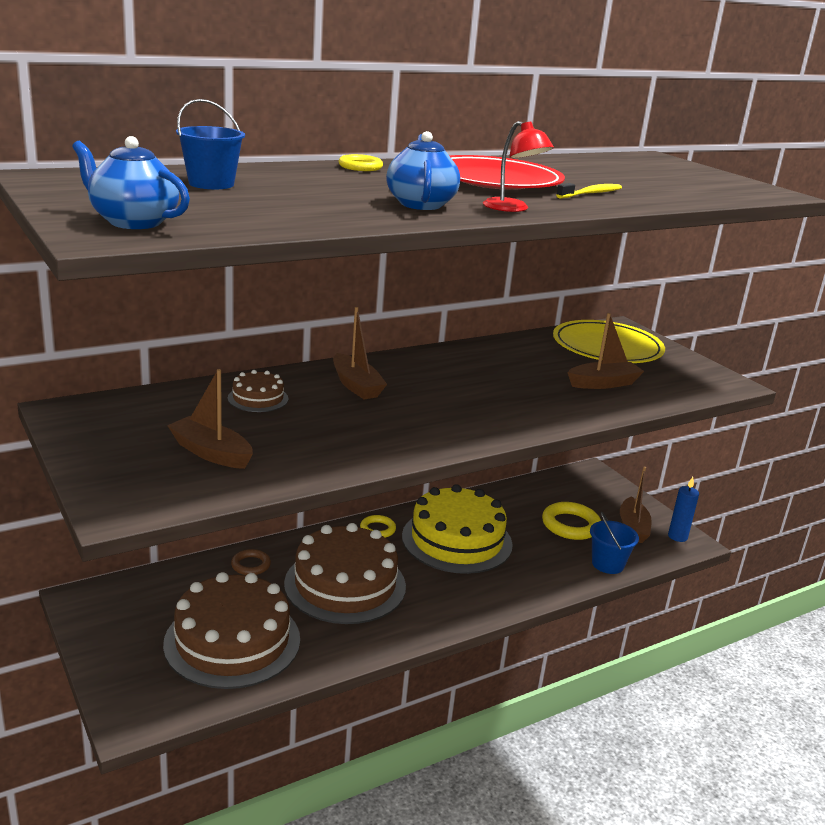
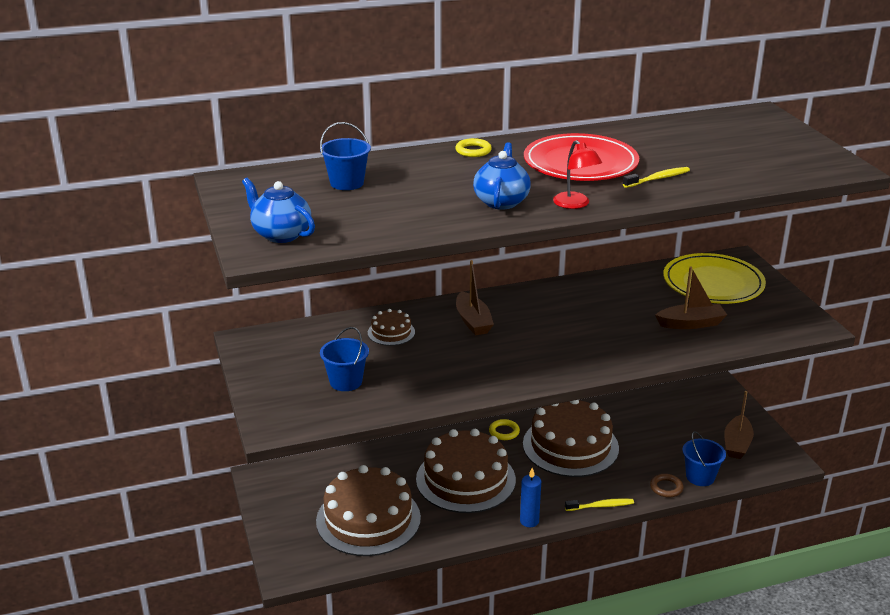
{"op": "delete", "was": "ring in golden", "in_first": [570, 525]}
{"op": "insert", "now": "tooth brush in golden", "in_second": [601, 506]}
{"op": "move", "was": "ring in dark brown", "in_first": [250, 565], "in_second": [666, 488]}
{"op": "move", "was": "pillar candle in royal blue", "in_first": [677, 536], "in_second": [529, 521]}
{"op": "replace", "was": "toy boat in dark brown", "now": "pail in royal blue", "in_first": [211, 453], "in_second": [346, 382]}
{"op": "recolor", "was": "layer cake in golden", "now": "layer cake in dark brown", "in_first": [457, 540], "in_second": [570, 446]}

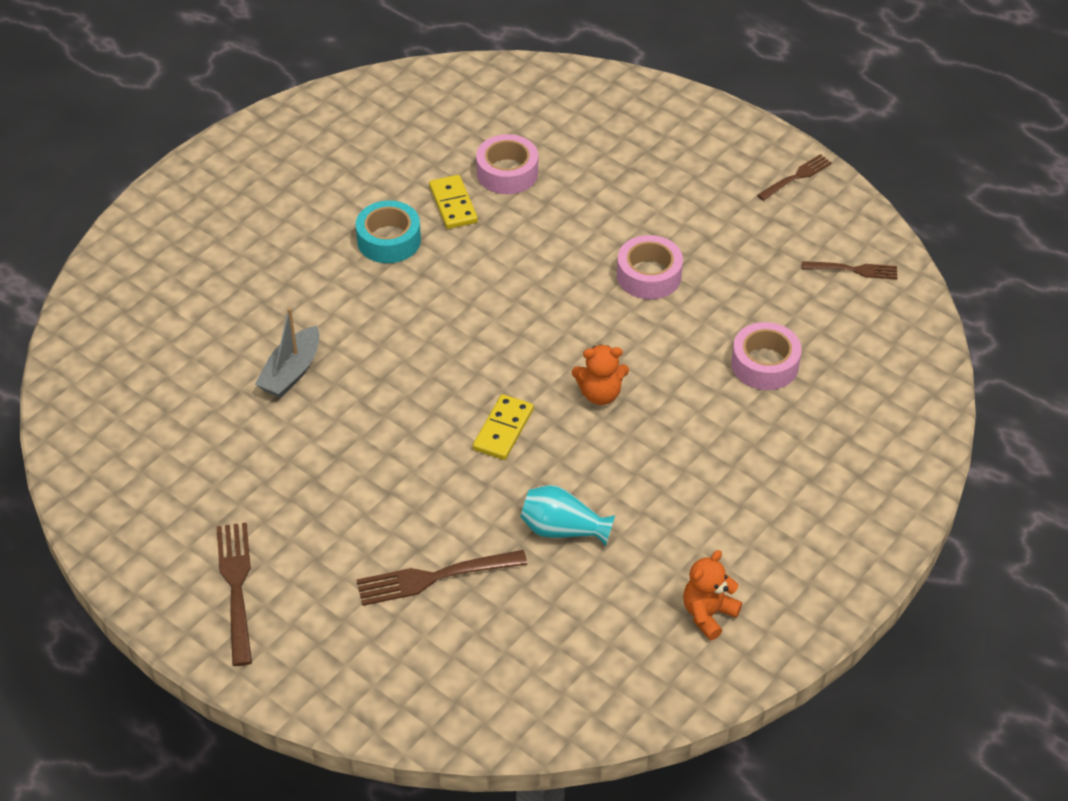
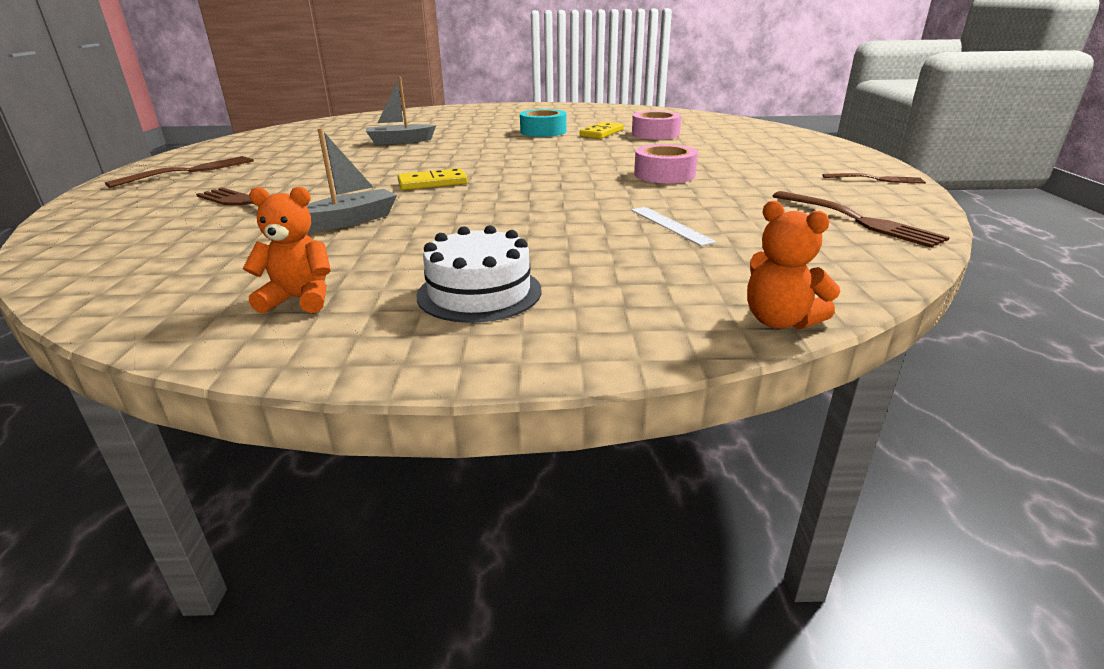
{"op": "insert", "now": "layer cake in pure white", "in_second": [479, 292]}
{"op": "move", "was": "teddy bear in orange", "in_first": [600, 394], "in_second": [779, 321]}
{"op": "replace", "was": "flower vase in turquoise", "now": "toy boat in ash-grey", "in_first": [563, 529], "in_second": [350, 221]}
{"op": "replace", "was": "roll of tape in pink", "now": "measuring stick in pure white", "in_first": [765, 364], "in_second": [670, 225]}
{"op": "resize", "was": "table fork in dark brown", "in_first": [853, 270], "in_second": [856, 220], "ratio": 1.57}

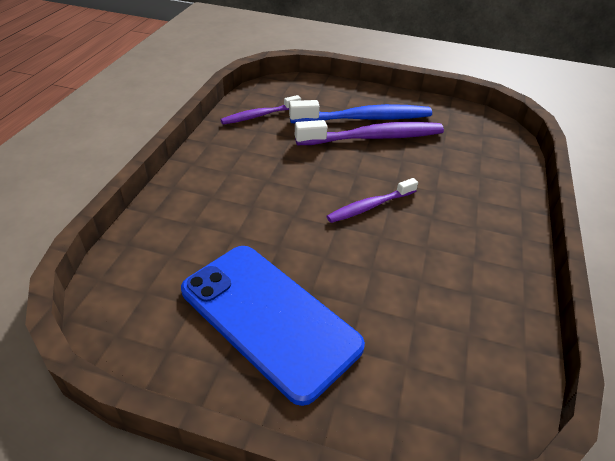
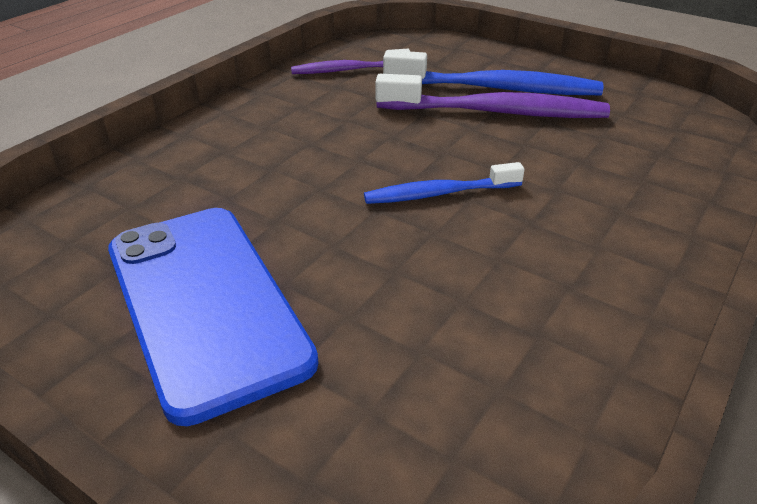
{"op": "recolor", "was": "tooth brush in violet", "now": "tooth brush in royal blue", "in_first": [369, 206], "in_second": [438, 193]}

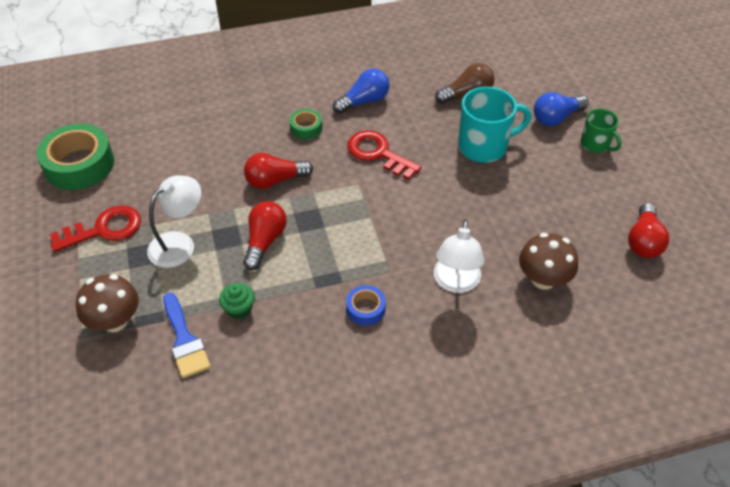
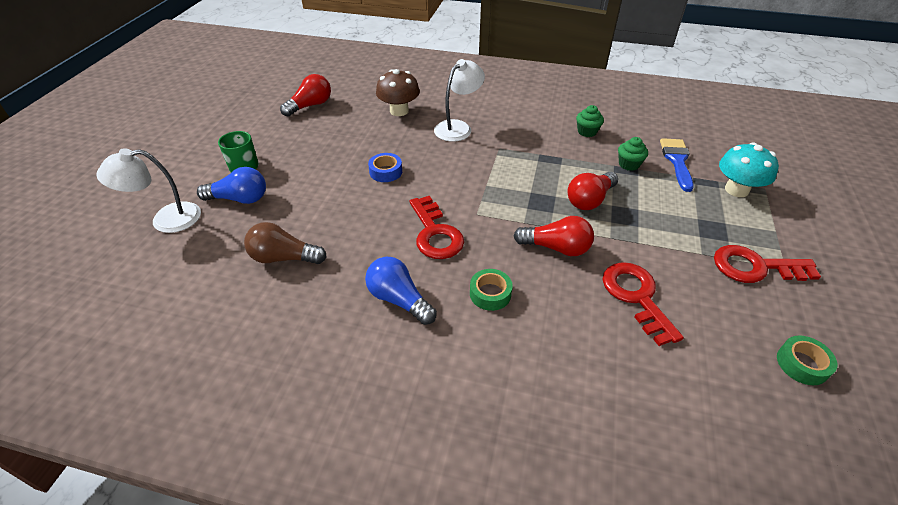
{"op": "delete", "was": "coffee mug in turquoise", "in_first": [484, 147]}
{"op": "insert", "now": "fairy cake in emerald", "in_second": [587, 132]}
{"op": "insert", "now": "door key in crimson", "in_second": [636, 297]}
{"op": "move", "was": "desk lamp in pure white", "in_first": [179, 243], "in_second": [166, 219]}
{"op": "move", "was": "roll of tape in royal blue", "in_first": [365, 309], "in_second": [386, 172]}
{"op": "recolor", "was": "fungus in dark brown", "now": "fungus in turquoise", "in_first": [115, 321], "in_second": [736, 190]}
{"op": "rotate", "was": "bulb in royal blue", "in_first": [364, 101], "in_second": [399, 299], "clockwise": 45}
{"op": "resize", "was": "roll of tape in emerald", "in_first": [79, 164], "in_second": [802, 364], "ratio": 0.49}

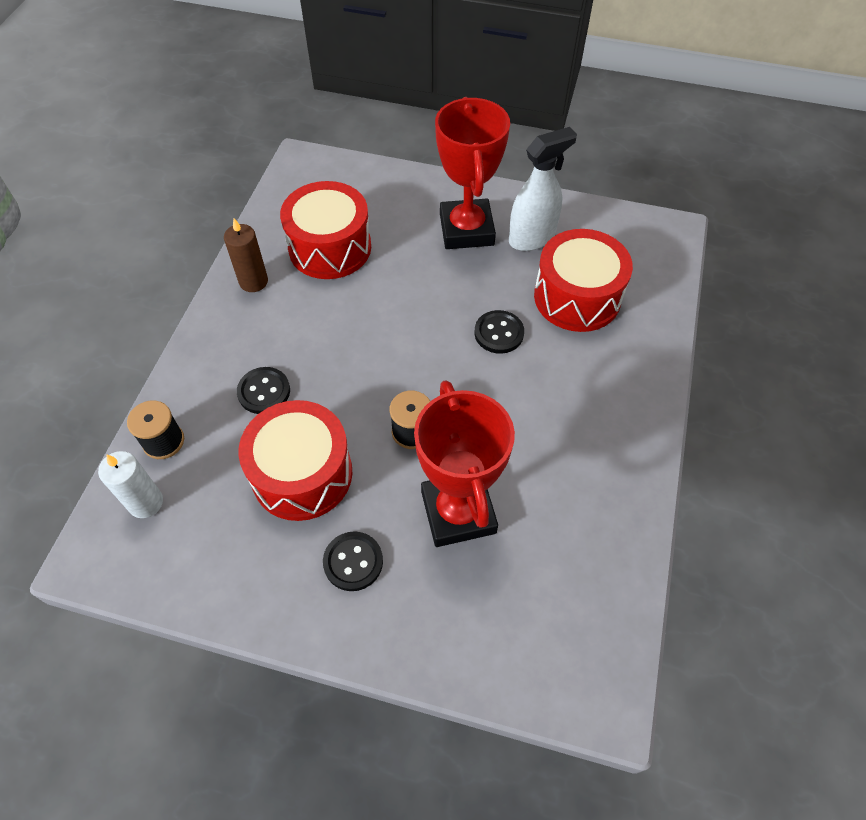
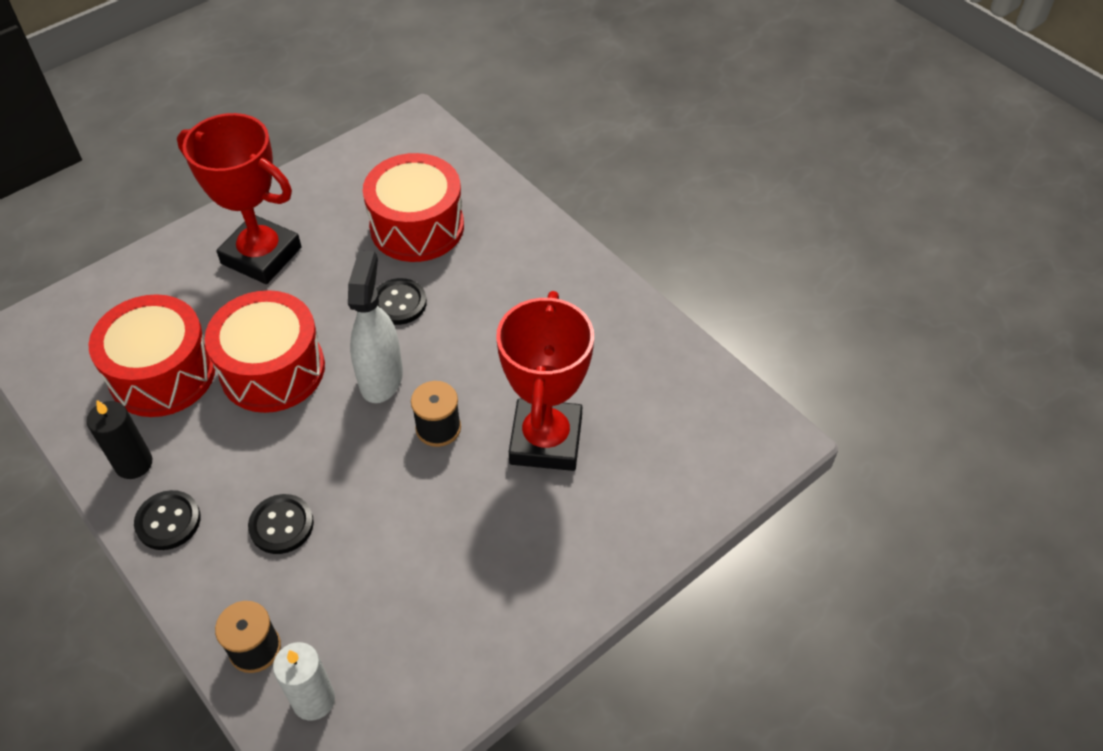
{"op": "move", "was": "toy drum in crimson", "in_first": [302, 474], "in_second": [272, 369]}
{"op": "move", "was": "button in ebony", "in_first": [353, 562], "in_second": [168, 521]}
{"op": "move", "was": "spray cleaner in pure white", "in_first": [532, 238], "in_second": [381, 378]}
{"op": "recolor", "was": "pillar candle in dark brown", "now": "pillar candle in ebony", "in_first": [253, 281], "in_second": [134, 463]}
{"op": "rotate", "was": "award cup in crimson", "in_first": [458, 512], "in_second": [546, 440], "clockwise": 75}

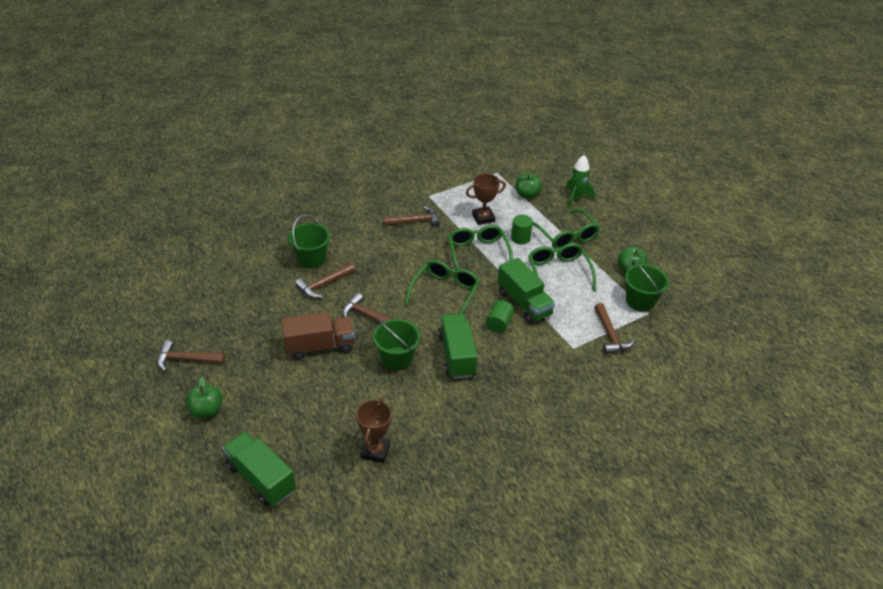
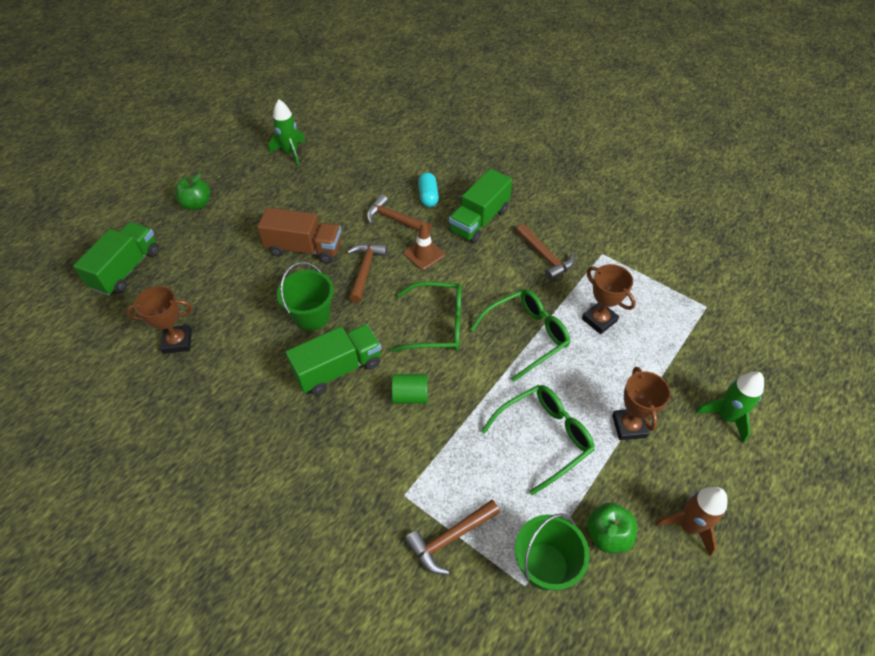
{"op": "delete", "was": "carpenter's hammer in dark brown", "in_first": [186, 359]}
{"op": "delete", "was": "cylinder shape in emerald", "in_first": [520, 238]}
{"op": "delete", "was": "apple fruit in emerald", "in_first": [527, 195]}
{"op": "insert", "now": "rocket in emerald", "in_second": [291, 152]}
{"op": "insert", "now": "road cone in dark brown", "in_second": [424, 254]}
{"op": "insert", "now": "rocket in dark brown", "in_second": [688, 526]}
{"op": "move", "was": "truck in emerald", "in_first": [524, 303], "in_second": [479, 220]}
{"op": "replace", "was": "pail in emerald", "now": "pill in turquoise", "in_first": [311, 259], "in_second": [428, 196]}
{"op": "replace", "was": "eyeglasses in emerald", "now": "award cup in dark brown", "in_first": [566, 236], "in_second": [629, 426]}
{"op": "rotate", "was": "truck in dark brown", "in_first": [319, 346], "in_second": [304, 248], "clockwise": -45}

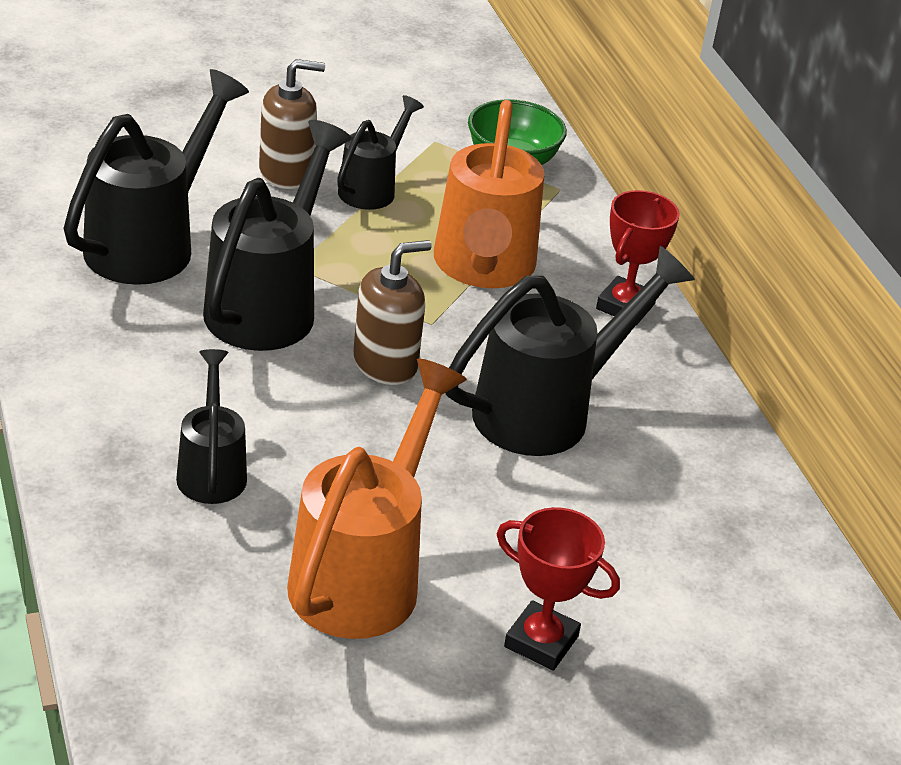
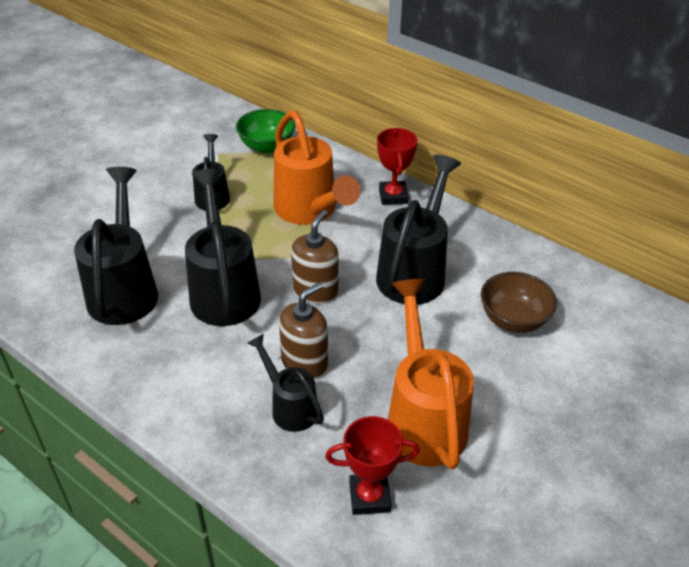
{"op": "insert", "now": "bowl in dark brown", "in_second": [513, 320]}
{"op": "move", "was": "soap dispenser in dark brown", "in_first": [286, 172], "in_second": [304, 362]}
{"op": "move", "was": "award cup in crimson", "in_first": [541, 641], "in_second": [369, 497]}

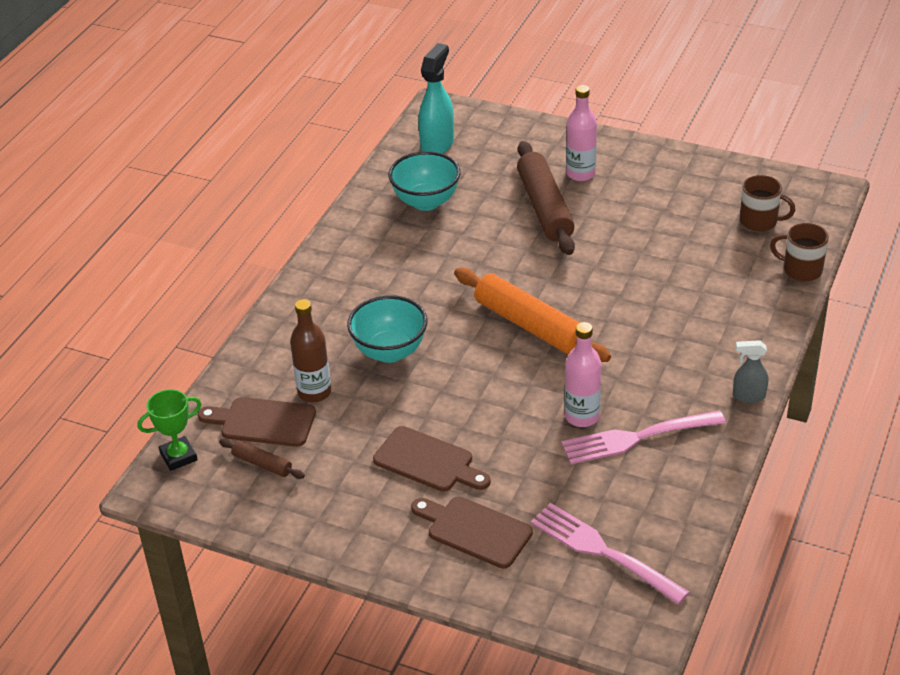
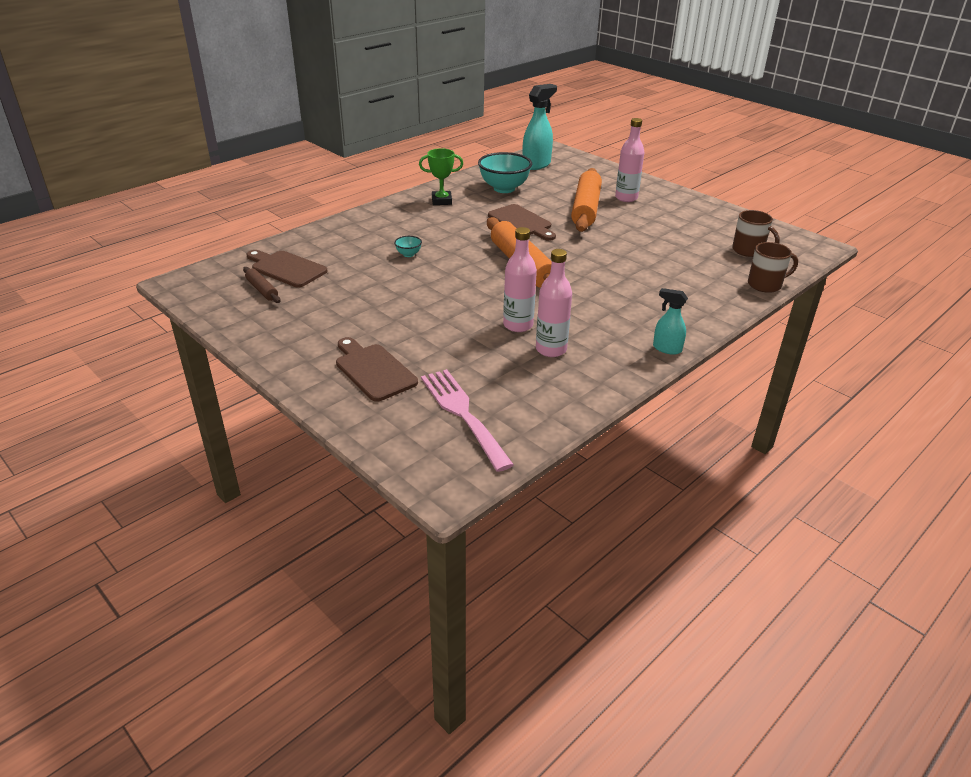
{"op": "delete", "was": "drink bottle in dark brown", "in_first": [314, 392]}
{"op": "move", "was": "award cup in emerald", "in_first": [178, 457], "in_second": [441, 201]}
{"op": "move", "was": "bread board in dark brown", "in_first": [428, 461], "in_second": [521, 222]}
{"op": "replace", "was": "table fork in pink", "now": "drink bottle in pink", "in_first": [636, 438], "in_second": [551, 349]}
{"op": "recolor", "was": "pastry roller in dark brown", "now": "pastry roller in orange", "in_first": [545, 207], "in_second": [586, 208]}
{"op": "recolor", "was": "spray cleaner in ash-grey", "now": "spray cleaner in turquoise", "in_first": [748, 396], "in_second": [666, 349]}
{"op": "rotate", "was": "coffee mug in dark brown", "in_first": [801, 270], "in_second": [765, 285], "clockwise": 120}
{"op": "resize", "was": "bowl in turquoise", "in_first": [389, 351], "in_second": [408, 254], "ratio": 0.44}

